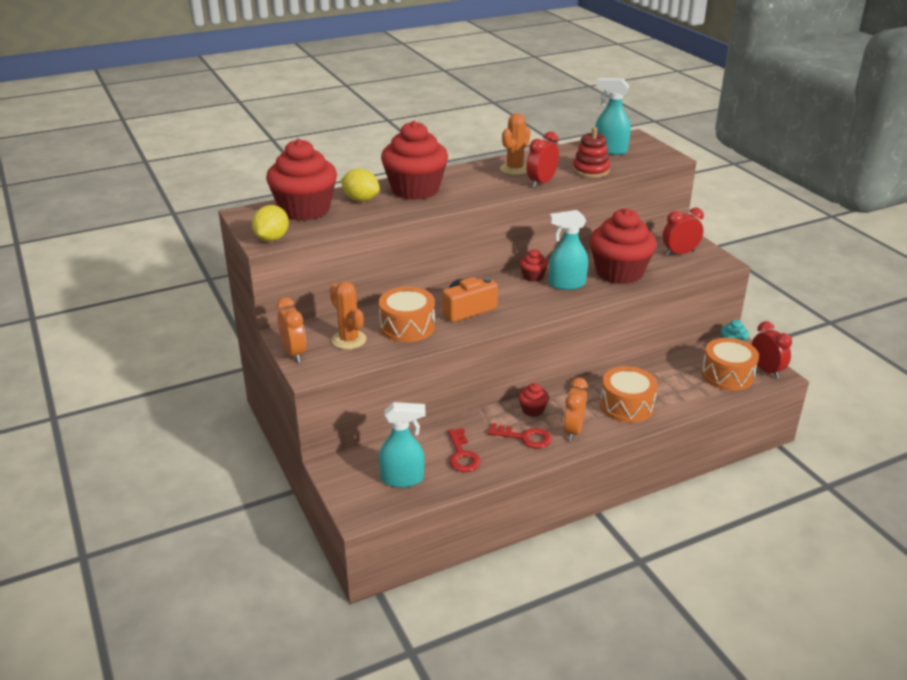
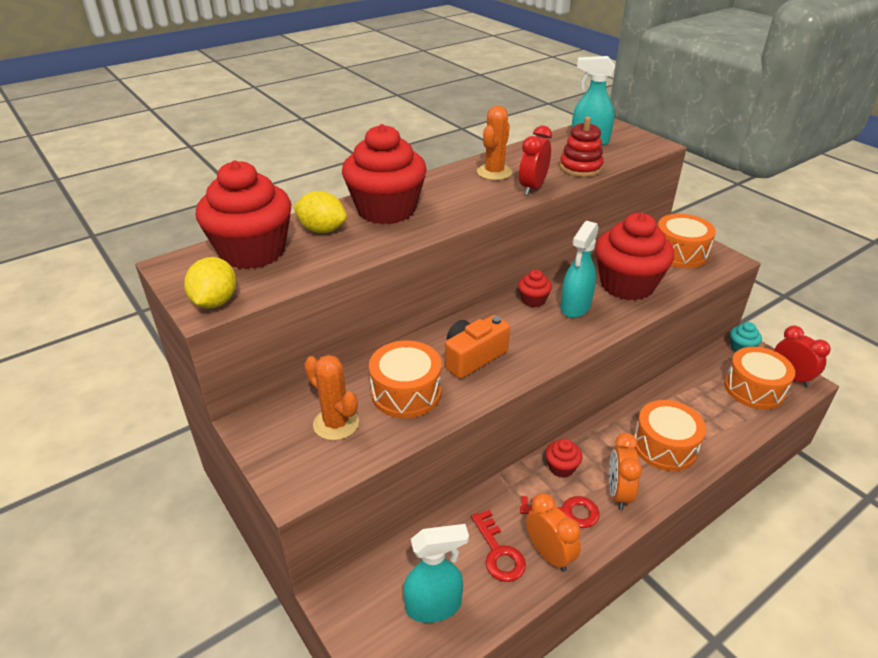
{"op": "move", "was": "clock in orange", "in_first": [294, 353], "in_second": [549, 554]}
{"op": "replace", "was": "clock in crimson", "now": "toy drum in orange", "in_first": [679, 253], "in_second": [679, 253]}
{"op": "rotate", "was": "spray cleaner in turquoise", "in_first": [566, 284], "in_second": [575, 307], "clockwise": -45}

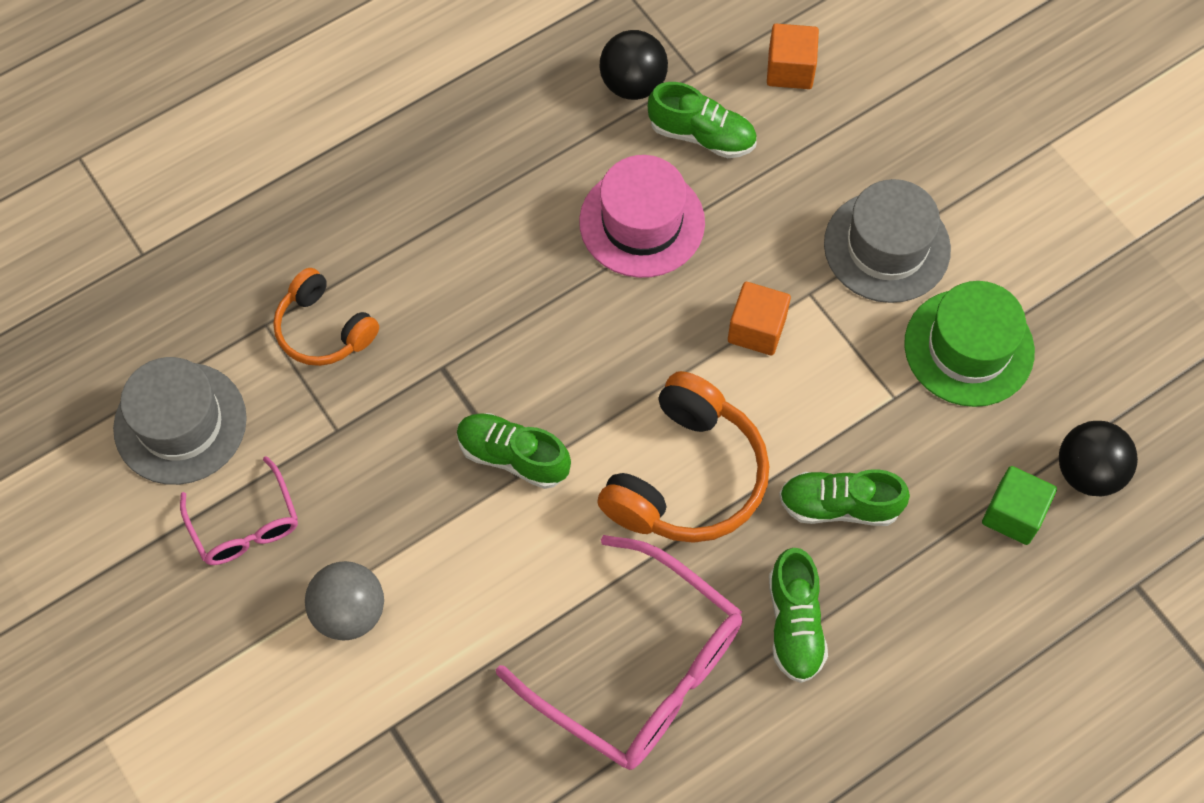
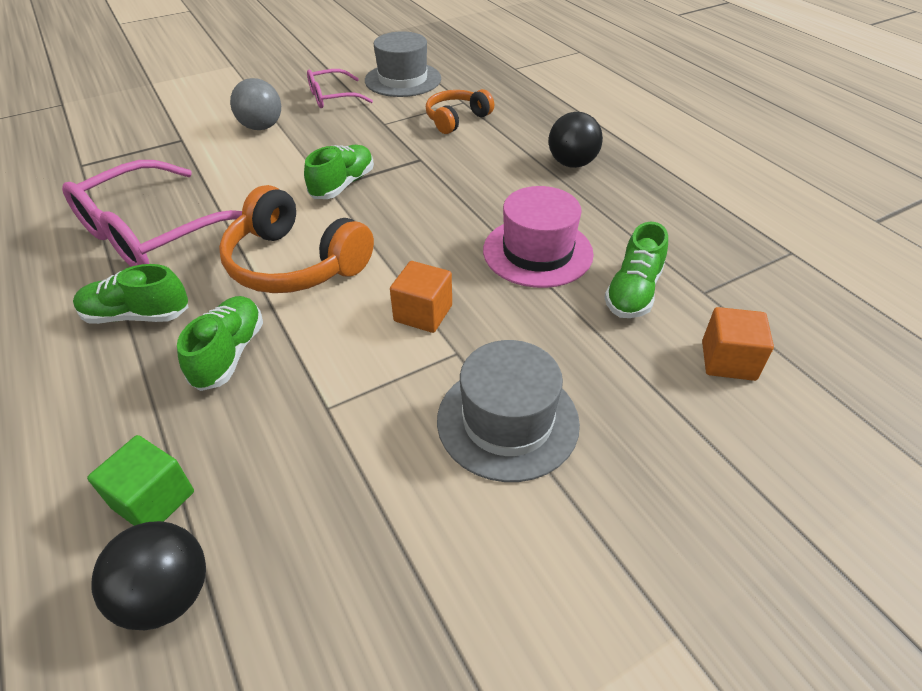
{"op": "delete", "was": "top hat in emerald", "in_first": [969, 347]}
{"op": "move", "was": "ball in ebony", "in_first": [633, 84], "in_second": [572, 163]}

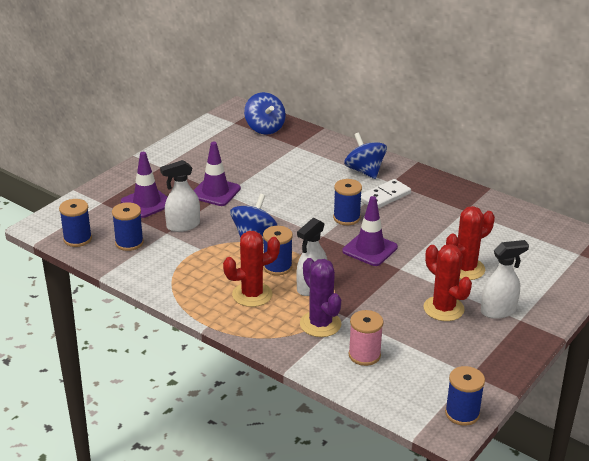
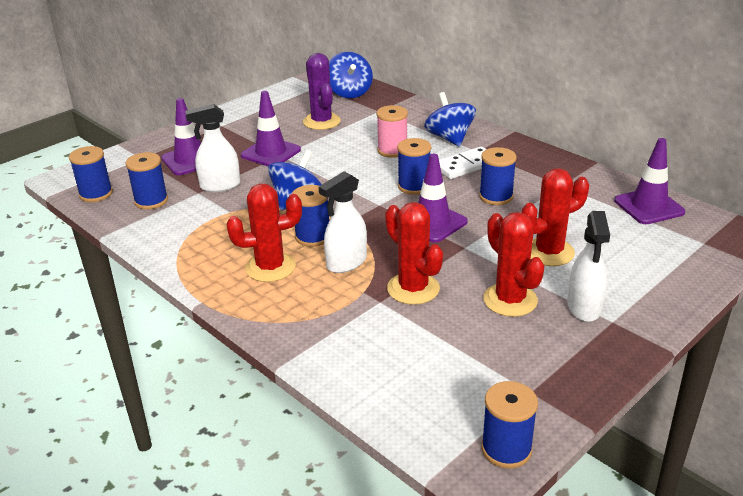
{"op": "insert", "now": "prickly plant in crimson", "in_second": [413, 289]}
{"op": "insert", "now": "spool in royal blue", "in_second": [496, 197]}
{"op": "insert", "now": "road cone in violet", "in_second": [649, 206]}
{"op": "move", "was": "prickly plant in violet", "in_first": [320, 324], "in_second": [321, 122]}
{"op": "move", "was": "spool in pink", "in_first": [364, 355], "in_second": [392, 150]}
{"op": "rotate", "was": "spray cleaner in pure white", "in_first": [498, 311], "in_second": [584, 308], "clockwise": 105}

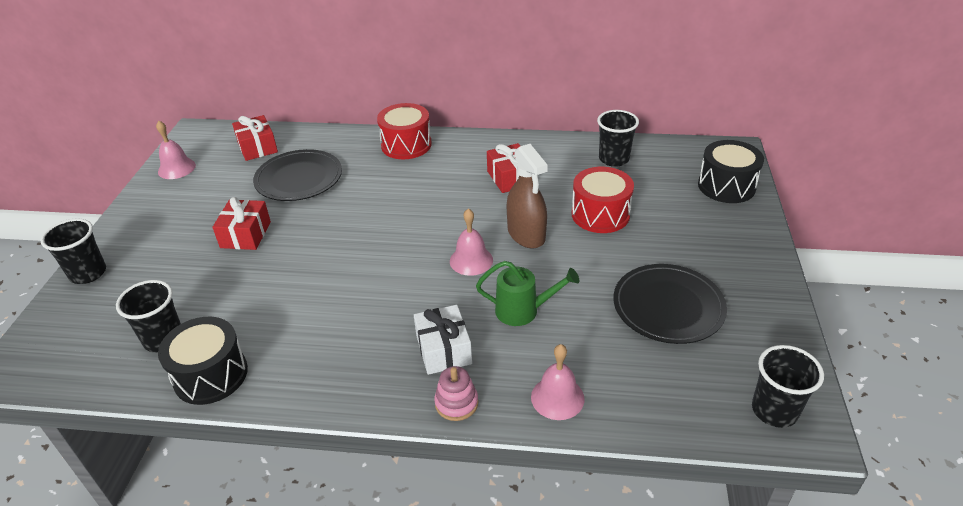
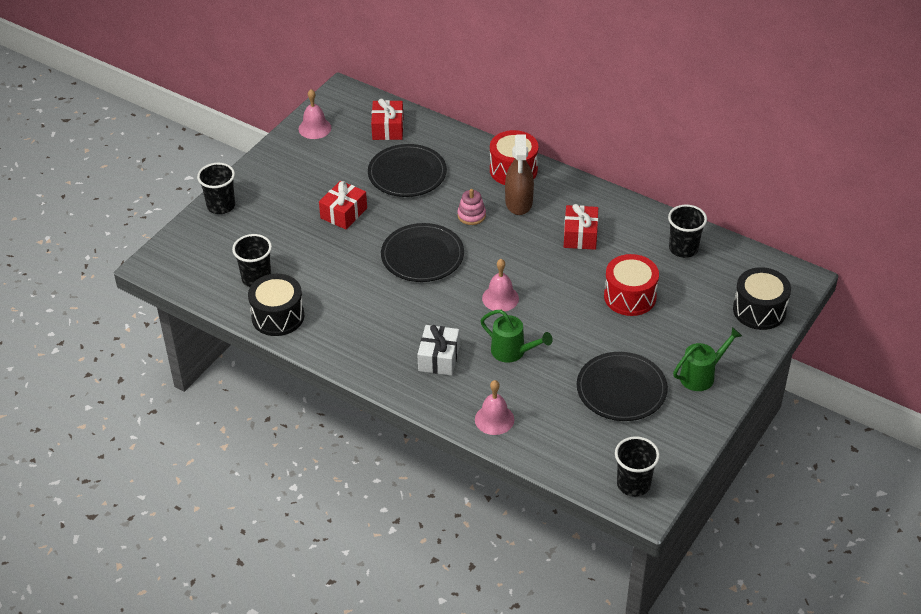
{"op": "insert", "now": "flat dish in ebony", "in_second": [422, 256]}
{"op": "insert", "now": "watering pot in emerald", "in_second": [702, 375]}
{"op": "move", "was": "stacking toy in pink", "in_first": [456, 403], "in_second": [471, 215]}
{"op": "move", "was": "spray cleaner in dark brown", "in_first": [526, 234], "in_second": [519, 202]}

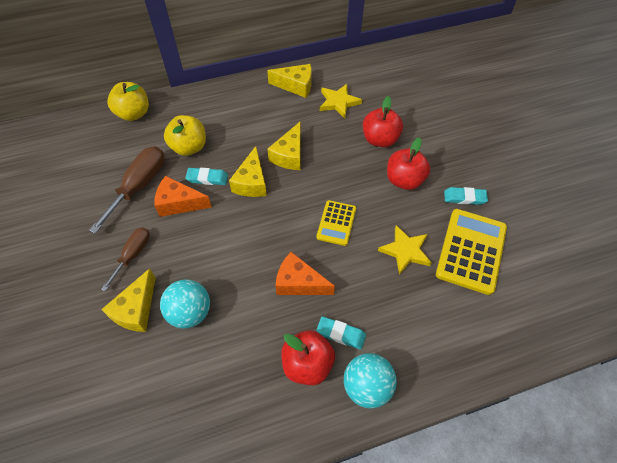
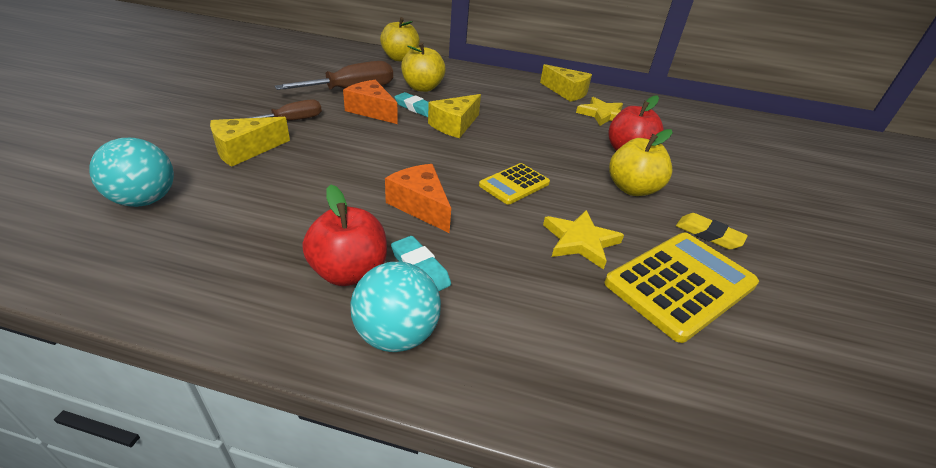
{"op": "delete", "was": "piece of cheese in golden", "in_first": [289, 155]}
{"op": "move", "was": "ball in turquoise", "in_first": [190, 312], "in_second": [145, 200]}
{"op": "recolor", "was": "apple fruit in crimson", "now": "apple fruit in golden", "in_first": [404, 180], "in_second": [632, 189]}
{"op": "recolor", "was": "eraser in turquoise", "now": "eraser in golden", "in_first": [464, 198], "in_second": [708, 234]}

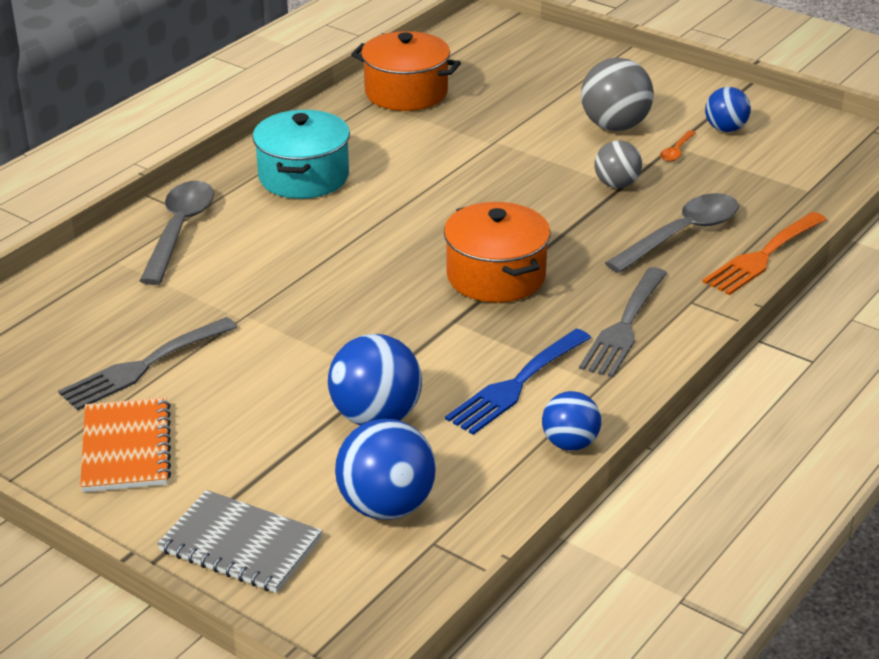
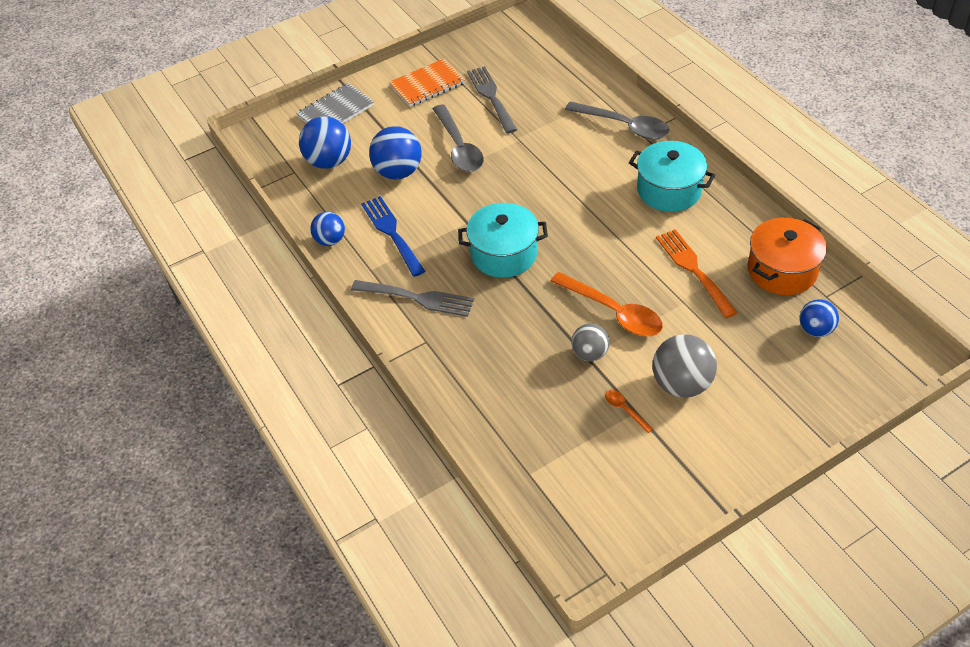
{"op": "insert", "now": "teaspoon in orange", "in_second": [613, 312]}
{"op": "move", "was": "teaspoon in ash-grey", "in_first": [681, 234], "in_second": [459, 147]}
{"op": "move", "was": "table fork in orange", "in_first": [763, 256], "in_second": [693, 269]}
{"op": "move", "was": "ball in royal blue", "in_first": [725, 129], "in_second": [815, 329]}
{"op": "recolor", "was": "cooking pot in orange", "now": "cooking pot in turquoise", "in_first": [496, 276], "in_second": [504, 254]}
{"op": "rotate", "was": "notepad in orange", "in_first": [126, 448], "in_second": [427, 85], "clockwise": -45}
{"op": "rotate", "was": "table fork in ash-grey", "in_first": [624, 326], "in_second": [418, 298], "clockwise": 150}

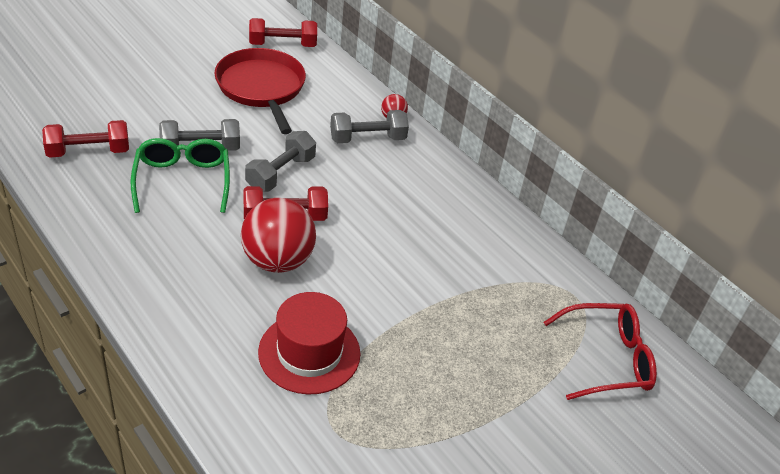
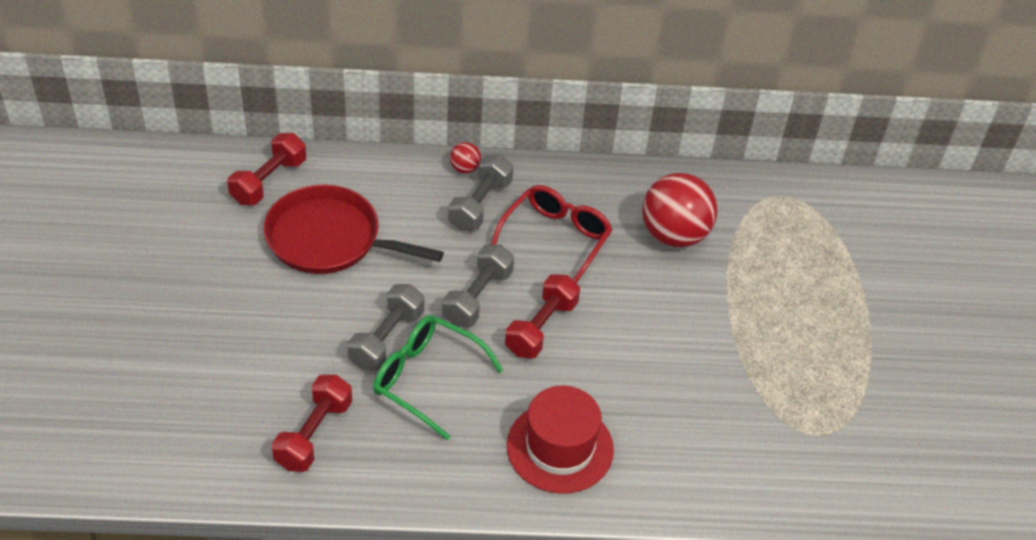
{"op": "move", "was": "ball in crimson", "in_first": [277, 261], "in_second": [674, 235]}
{"op": "move", "was": "top hat in crimson", "in_first": [309, 353], "in_second": [560, 447]}
{"op": "move", "was": "eyeglasses in crimson", "in_first": [607, 359], "in_second": [555, 239]}
{"op": "rotate", "was": "hand weight in ash-grey", "in_first": [280, 173], "in_second": [477, 297], "clockwise": 45}

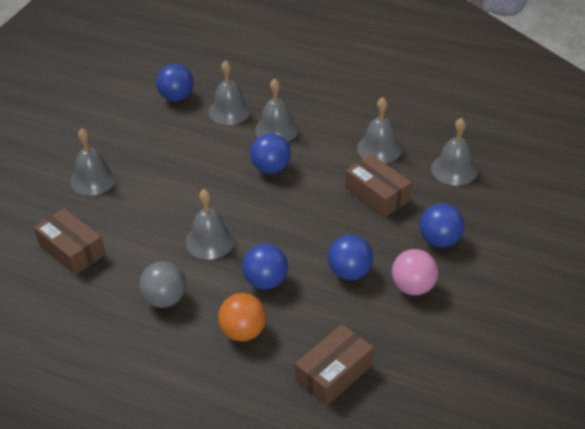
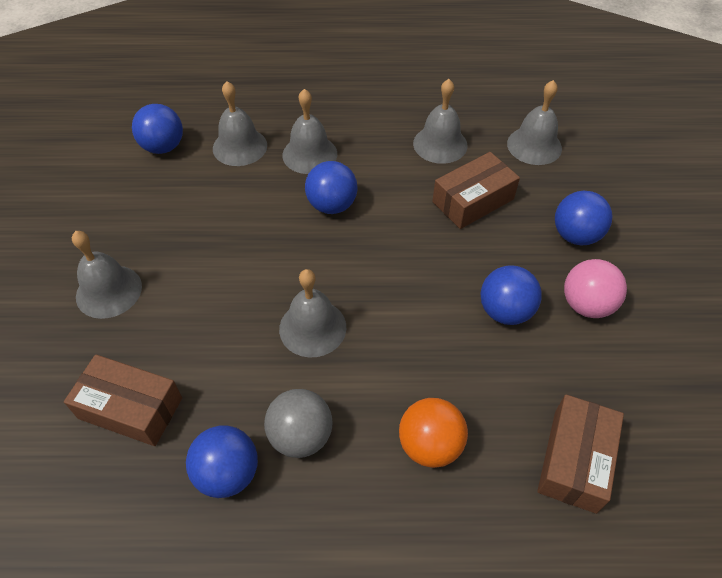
{"op": "move", "was": "ball in royal blue", "in_first": [266, 281], "in_second": [228, 473]}
{"op": "rotate", "was": "parcel in dark brown", "in_first": [377, 194], "in_second": [473, 200], "clockwise": -60}

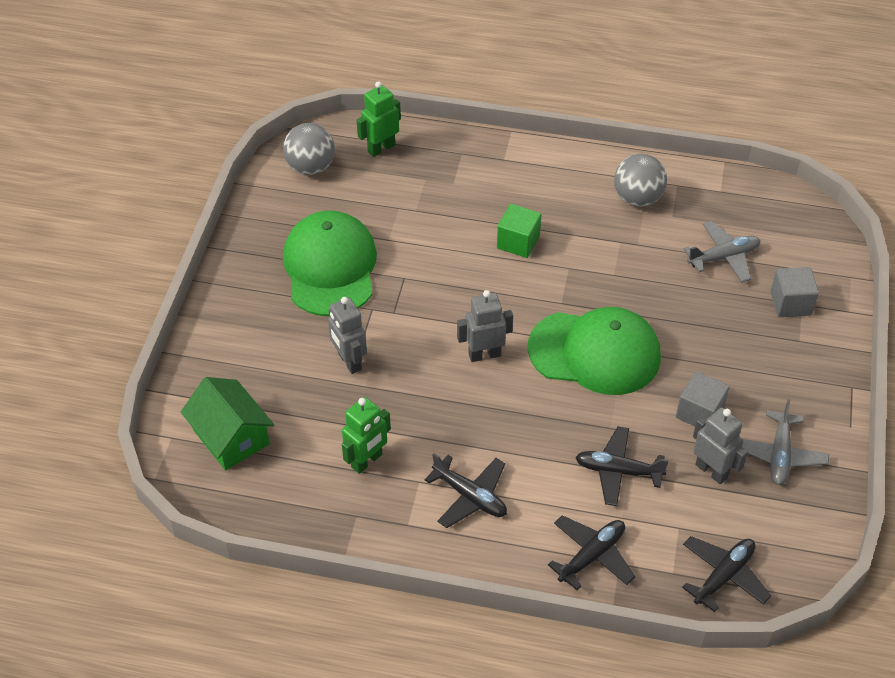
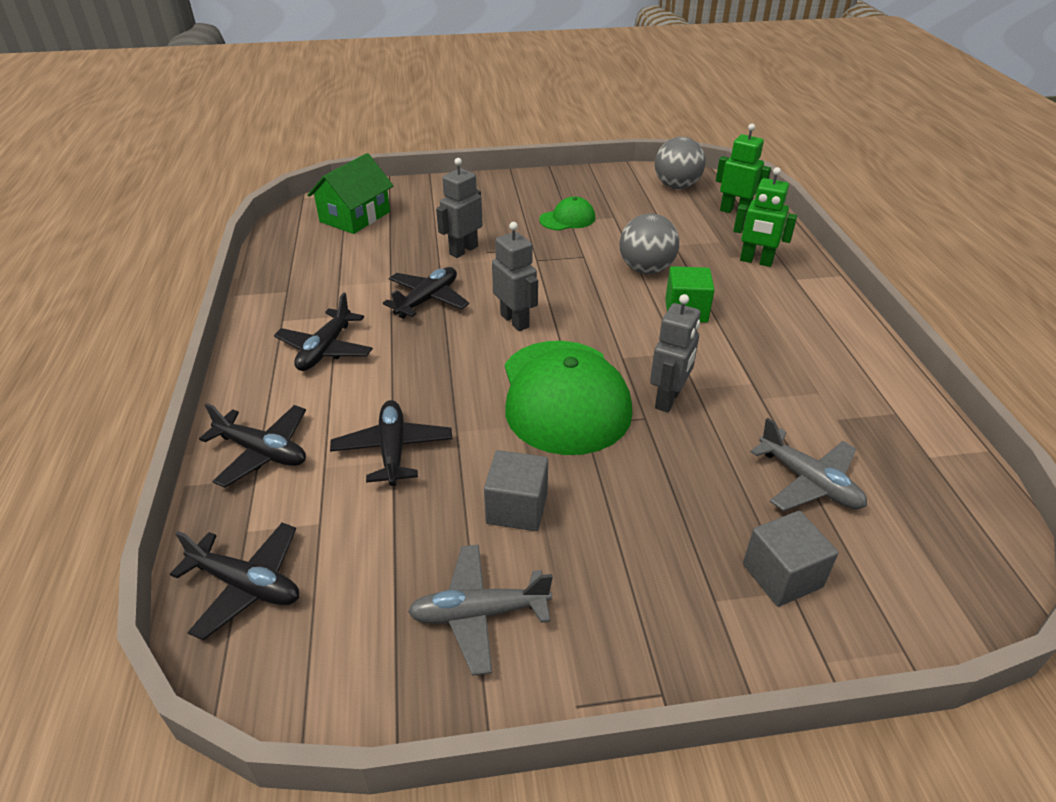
{"op": "insert", "now": "toy plane in ebony", "in_second": [427, 300]}
{"op": "move", "was": "robot figure in emerald", "in_first": [367, 461], "in_second": [756, 261]}
{"op": "move", "was": "ball in ash-grey", "in_first": [637, 198], "in_second": [646, 269]}
{"op": "move", "was": "robot figure in ash-grey", "in_first": [711, 471], "in_second": [668, 399]}
{"op": "resize", "was": "peaked cap in emerald", "in_first": [330, 267], "in_second": [567, 219], "ratio": 0.47}

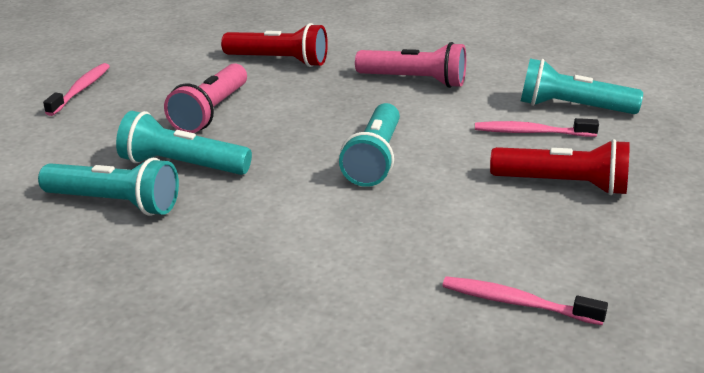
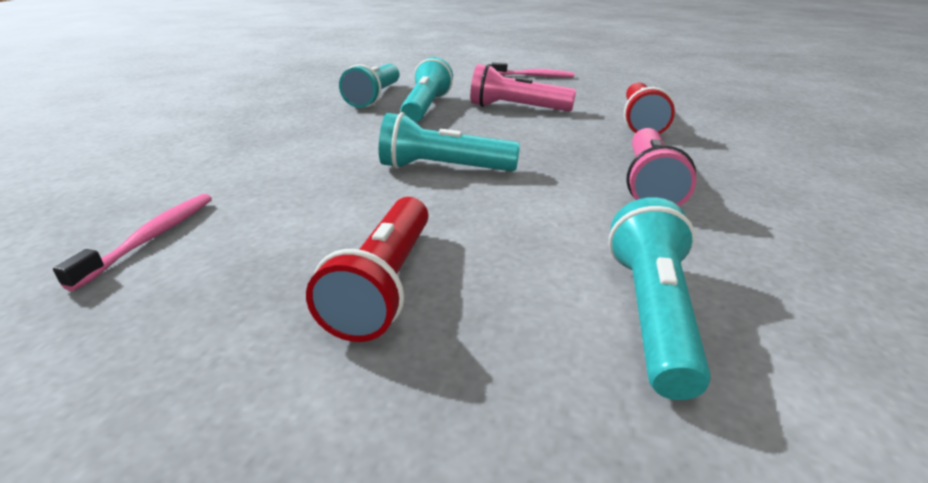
{"op": "delete", "was": "tooth brush in pink", "in_first": [531, 132]}

